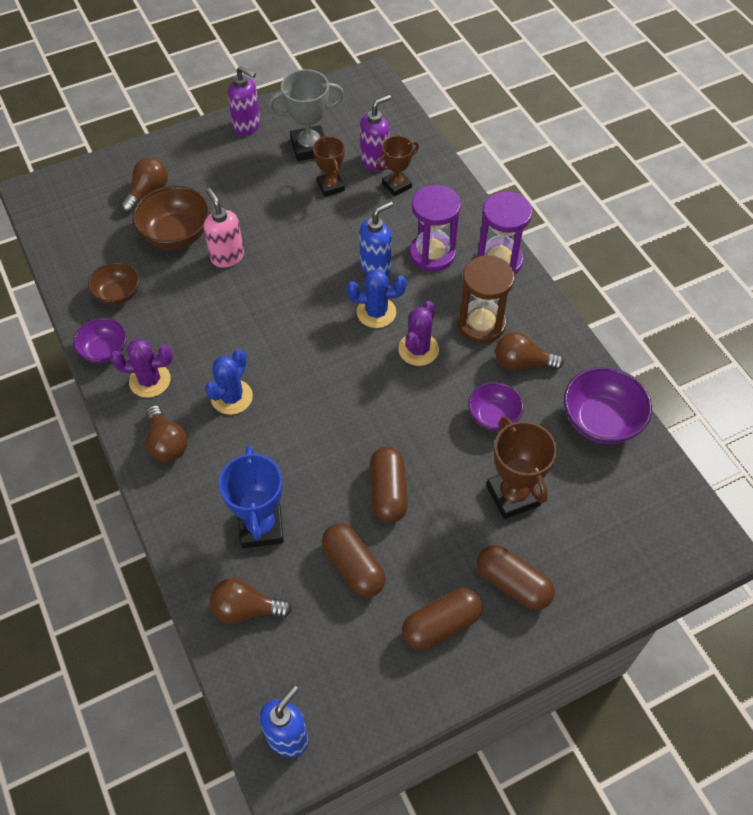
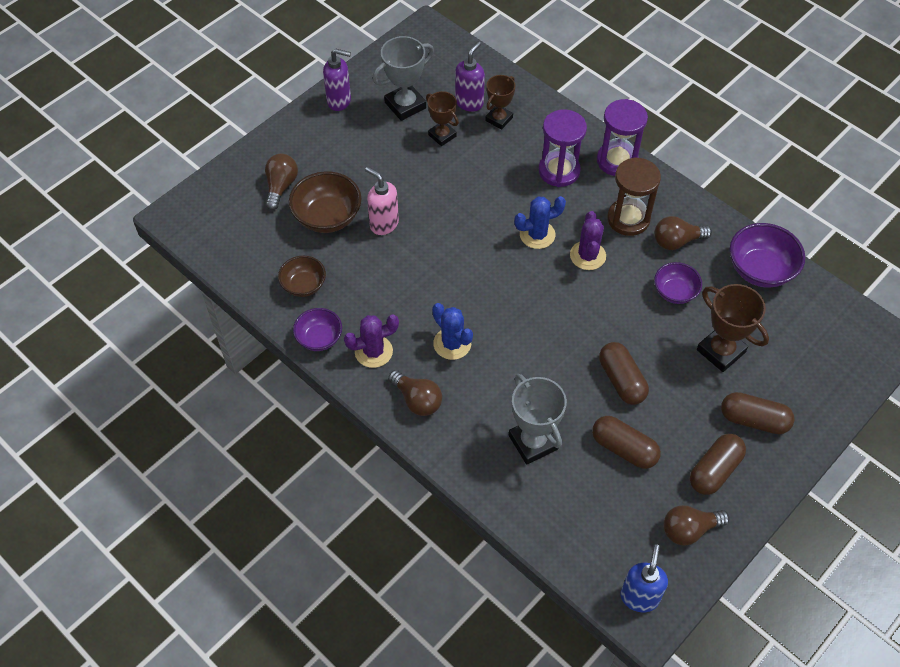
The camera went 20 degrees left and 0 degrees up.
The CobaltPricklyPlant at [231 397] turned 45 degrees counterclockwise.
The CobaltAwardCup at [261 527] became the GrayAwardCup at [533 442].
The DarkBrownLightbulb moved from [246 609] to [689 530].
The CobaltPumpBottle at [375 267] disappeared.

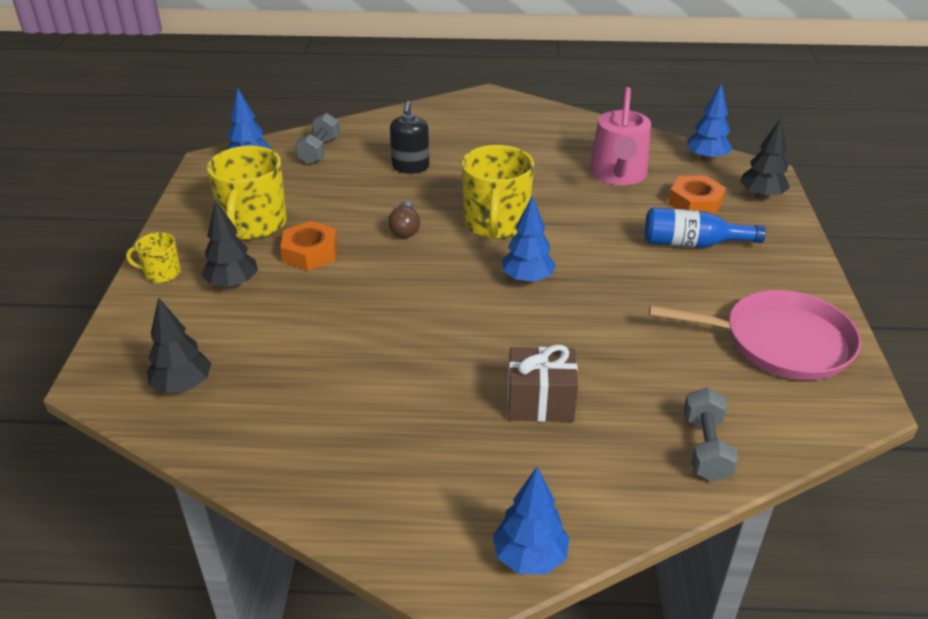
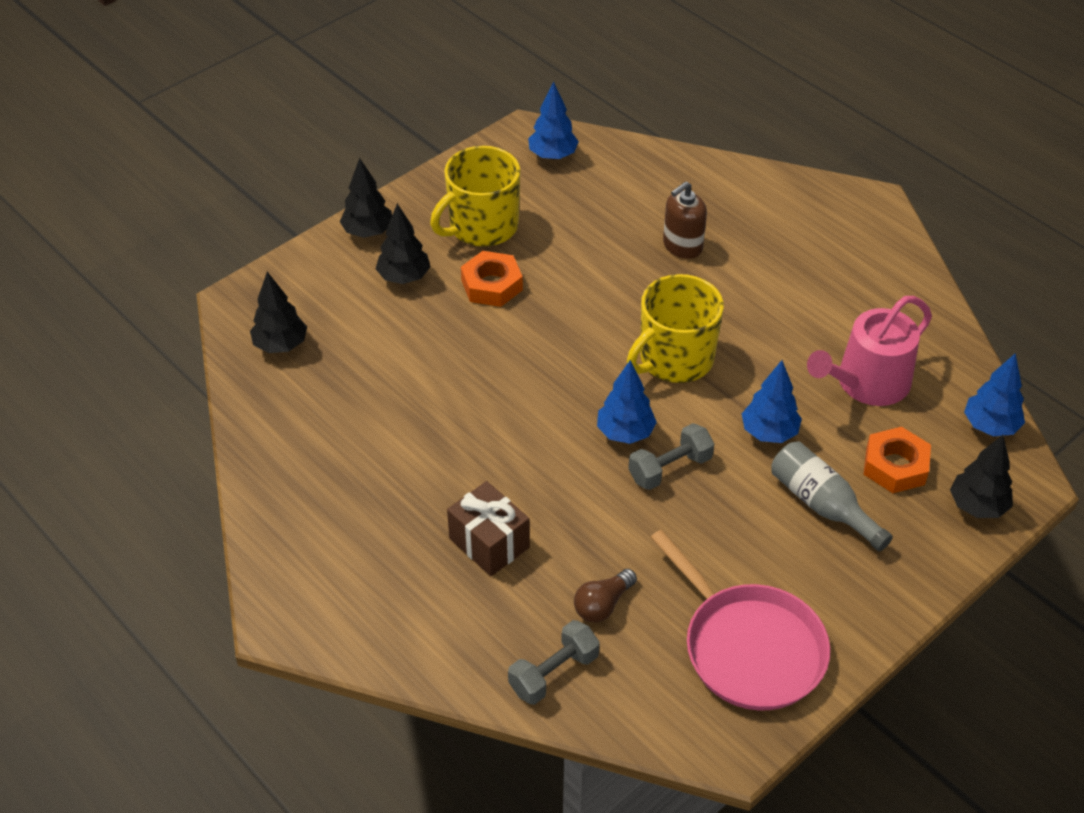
The camera went 45 degrees right and 10 degrees up.
The BrightYellowMug at [161 273] was replaced by the EbonyFirTree at [368 232].
The DarkBrownLightbulb moved from [405 229] to [603 604].
The GrayDumbbell moved from [319 151] to [670 468].
The EbonyPumpBottle at [410 167] became the DarkBrownPumpBottle at [682 246].
The CobaltFirTree moved from [529 557] to [769 432].
The CobaltFlask at [692 244] became the GrayFlask at [822 505].

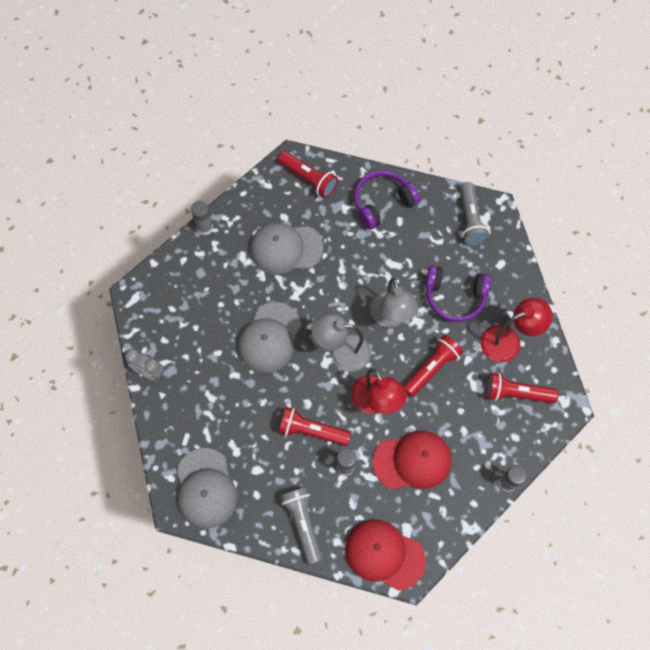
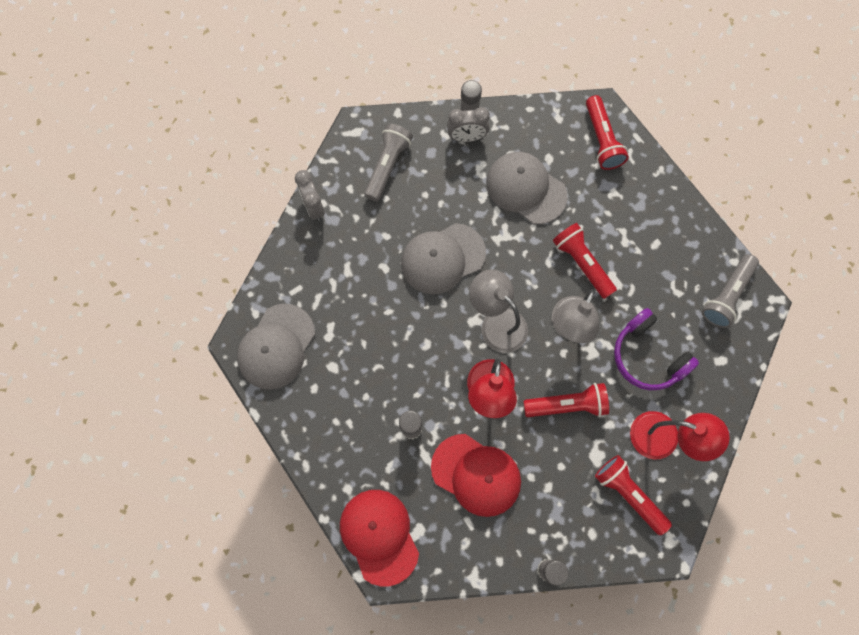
The camera went 40 degrees right and 5 degrees up.
The GrayFlashlight moved from [303 524] to [387 166].
The GrayClock at [467 137] appeared.
The CrimsonFlashlight moved from [312 431] to [582 263].
The RoyalPurpleHeadphones at [382 203] disappeared.

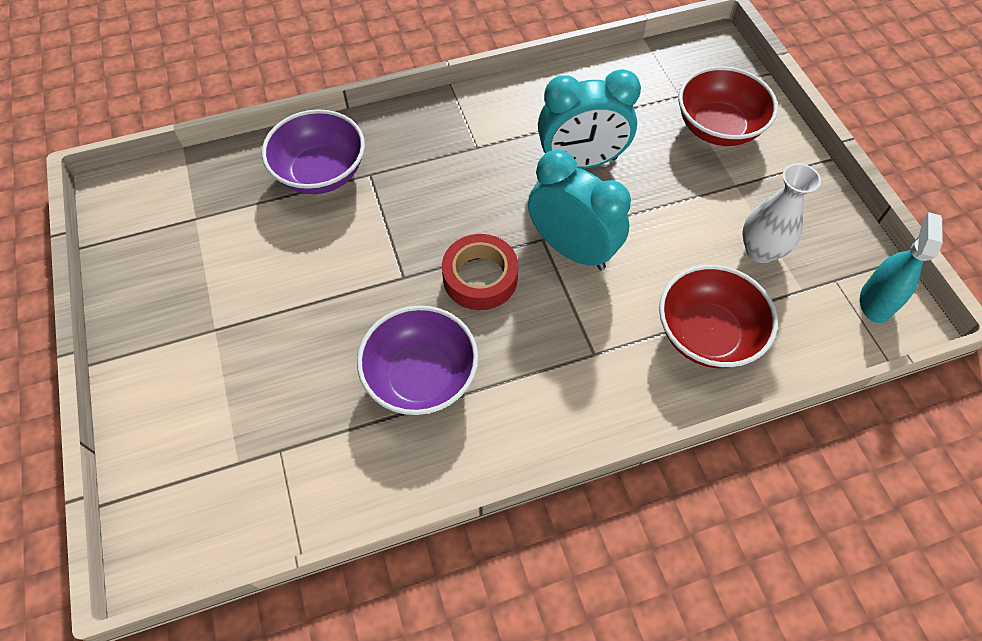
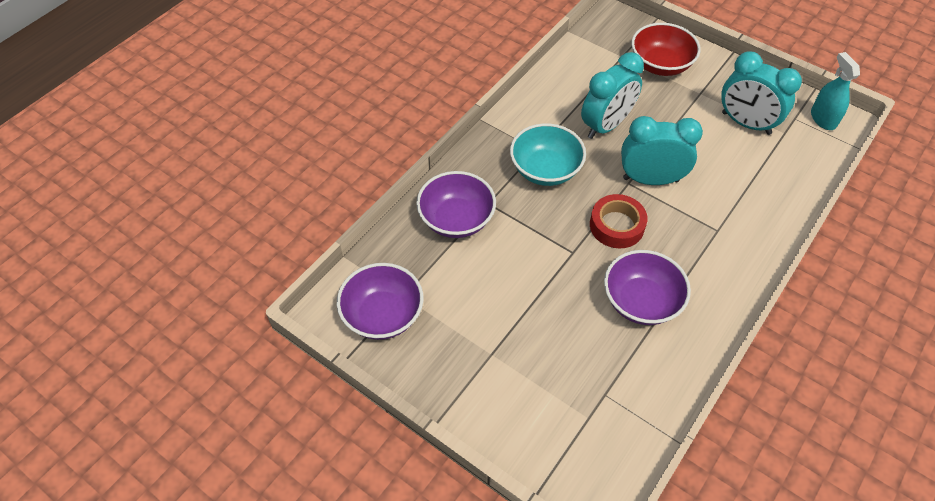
The camera went 35 degrees left and 5 degrees down.
The RoyalPurpleDeepDish at [383 315] appeared.
The TurquoiseDeepDish at [545 170] appeared.
The PureWhiteFlowerVase at [760 251] was replaced by the TurquoiseClock at [746 123].
The CrimsonDeepDish at [706 334] disappeared.

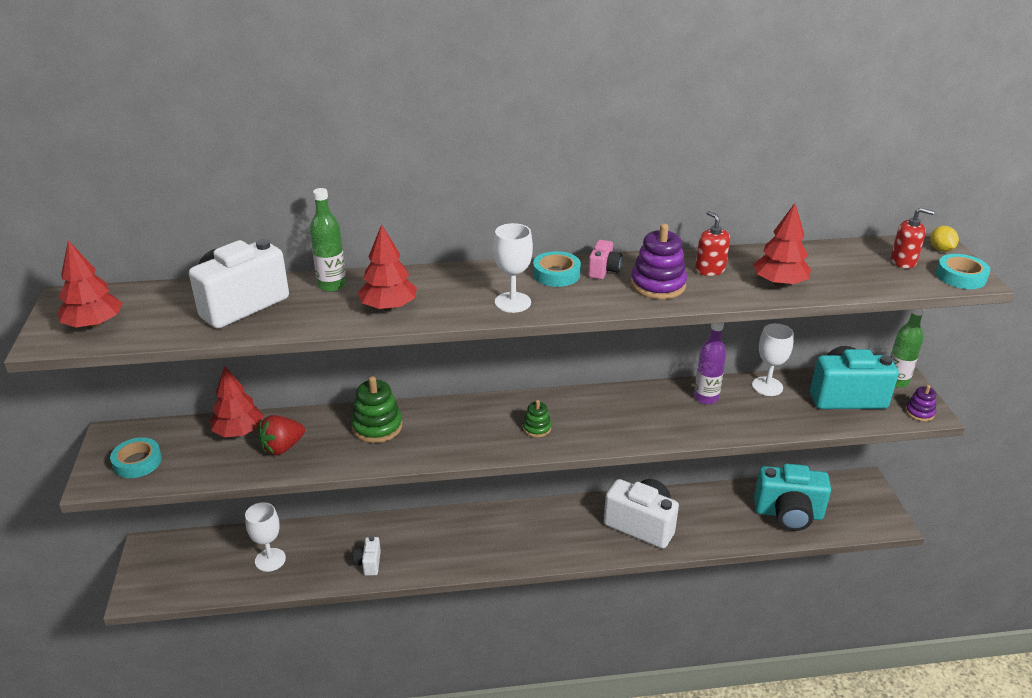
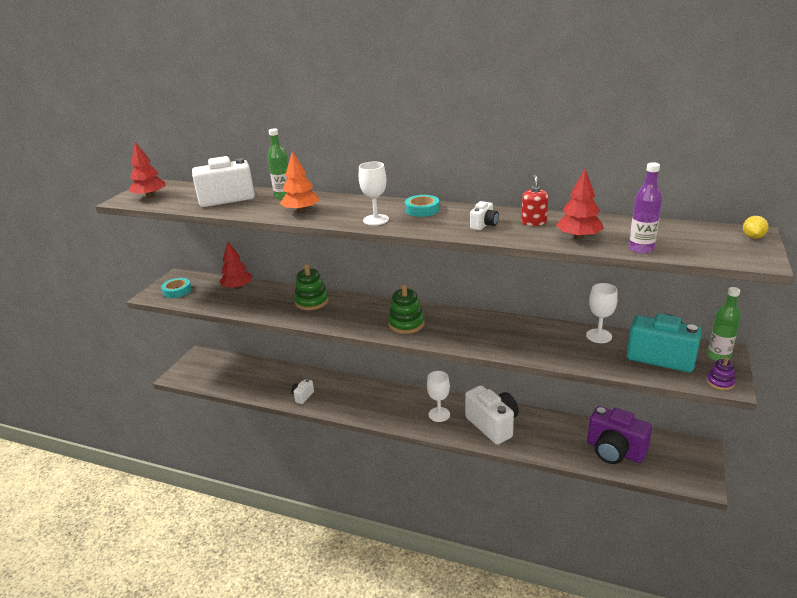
The camera went 30 degrees right and 5 degrees down.
The CrimsonFirTree at [389 307] became the BrightOrangeFirTree at [301 211].
The LeafGreenStackingToy at [537 428] changed to 1.75 times the size.
The PureWhiteGoblet moved from [270 560] to [439 414].
The RoyalPurpleStackingToy at [658 285] was replaced by the PureWhiteCamera at [484 225].
The TurquoiseCamera at [788 514] became the RoyalPurpleCamera at [614 451].
The RoyalPurpleFlask moved from [706 397] to [641 249].
The CrimsonToyStrawberry at [282 448] disappeared.
The PinkCamera at [604 270] disappeared.
The CrimsonPumpBottle at [903 261] disappeared.
The TurquoiseRollOfTape at [960 276] disappeared.

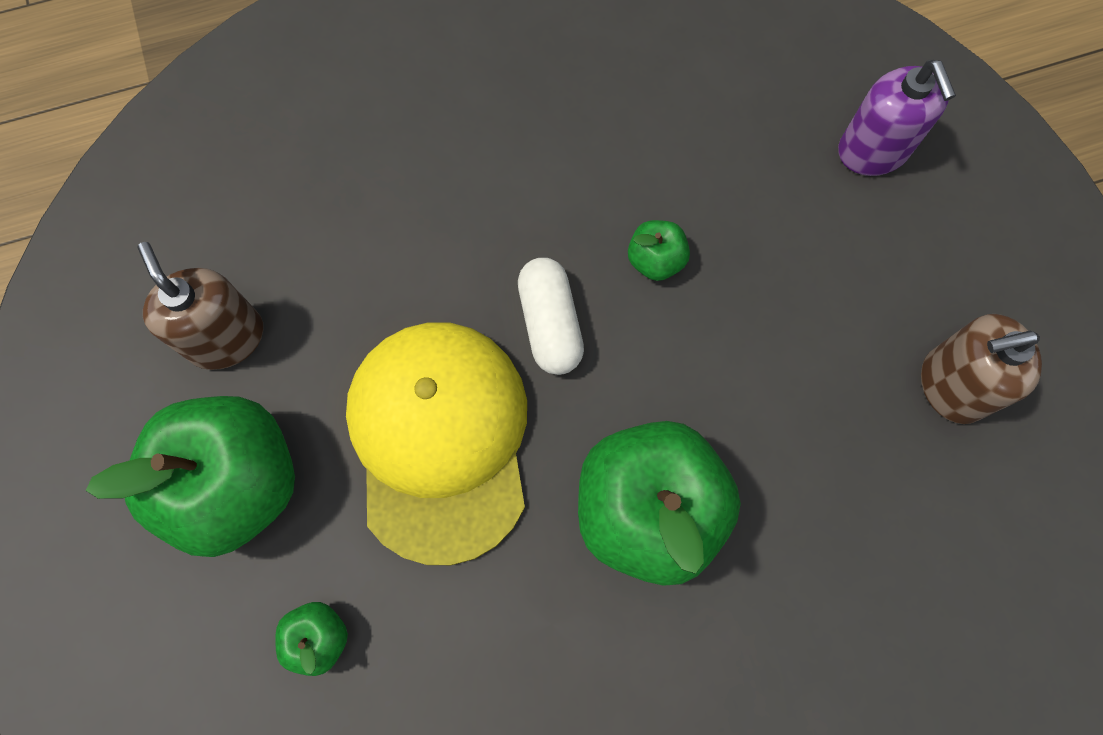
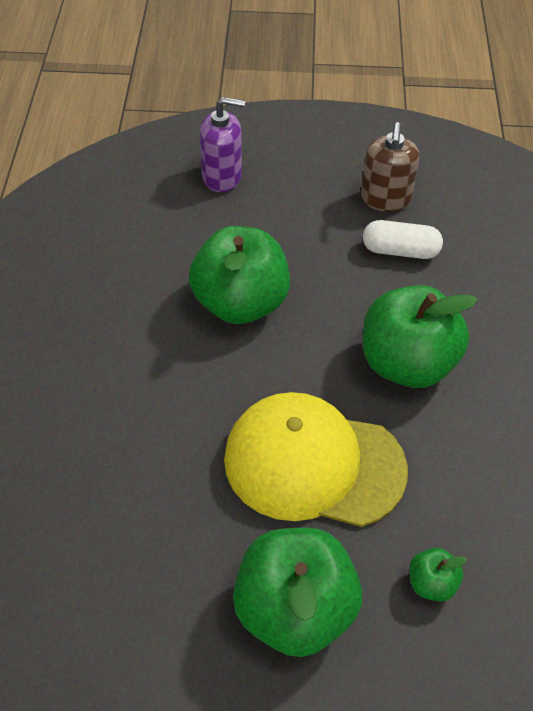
The camera went 70 degrees left and 20 degrees down.
The LeafGreenApple at [655 261] changed to 2.29 times the size.
The PureWhitePill moved from [550 324] to [400 251].
The DarkBrownPumpBottle at [226 338] disappeared.

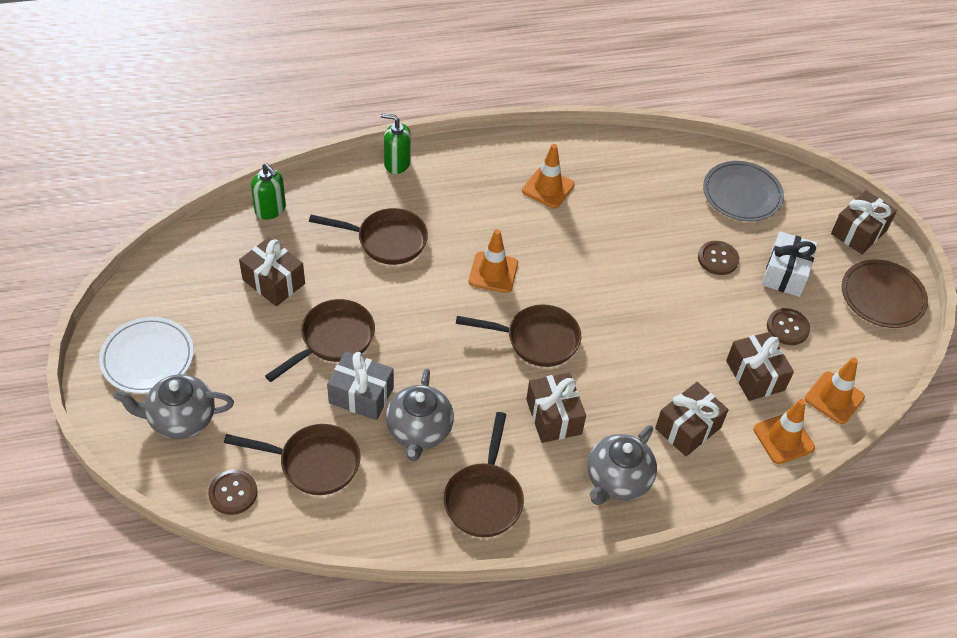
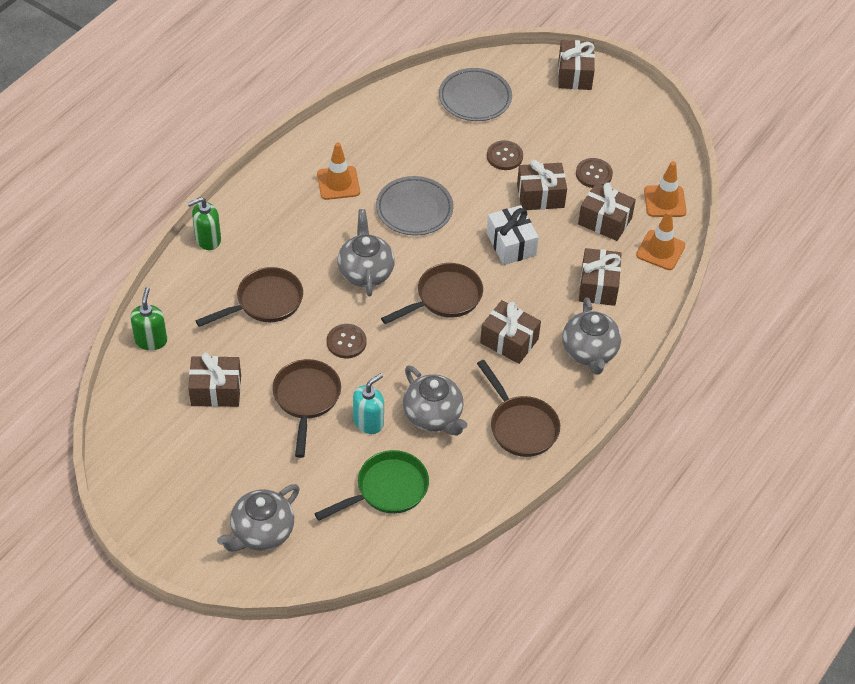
The camera went 40 degrees left and 0 degrees up.
The LeafGreenPumpBottle at [270 209] turned 90 degrees counterclockwise.
The DarkBrownFryingPan at [313 463] became the LeafGreenFryingPan at [387 489].
The DarkBrownButton moved from [233 493] to [346 342].
The BrightOrangeTrafficCone at [493 272] was replaced by the GrayTeaPot at [365 272].
The GrayGift at [361 395] was replaced by the TurquoisePumpBottle at [368 422].
The GrayFlatDish at [414 209] appeared.
The PureWhiteGift moved from [785 274] to [511 244].
The DarkBrownGift at [540 196] appeared.
The PureWhiteFlatDish at [148 358] disappeared.
The DarkBrownFlatDish at [882 297] disappeared.

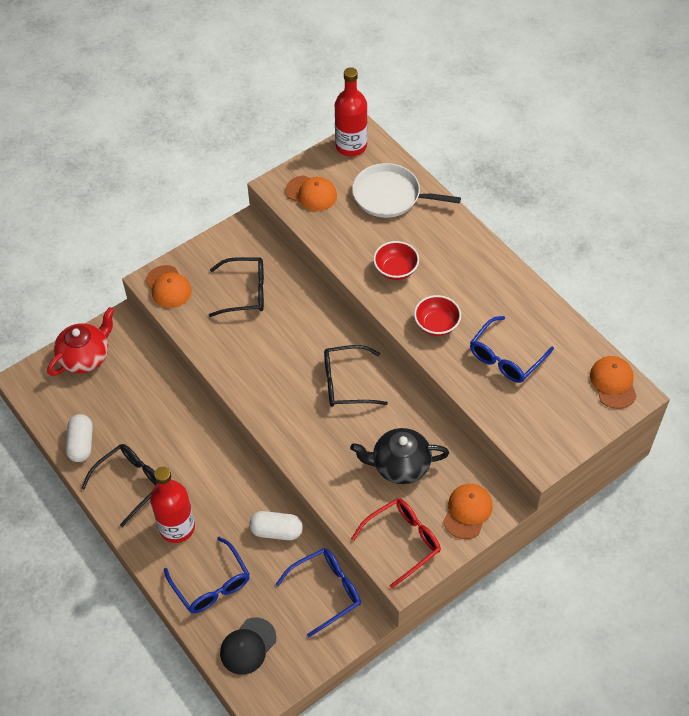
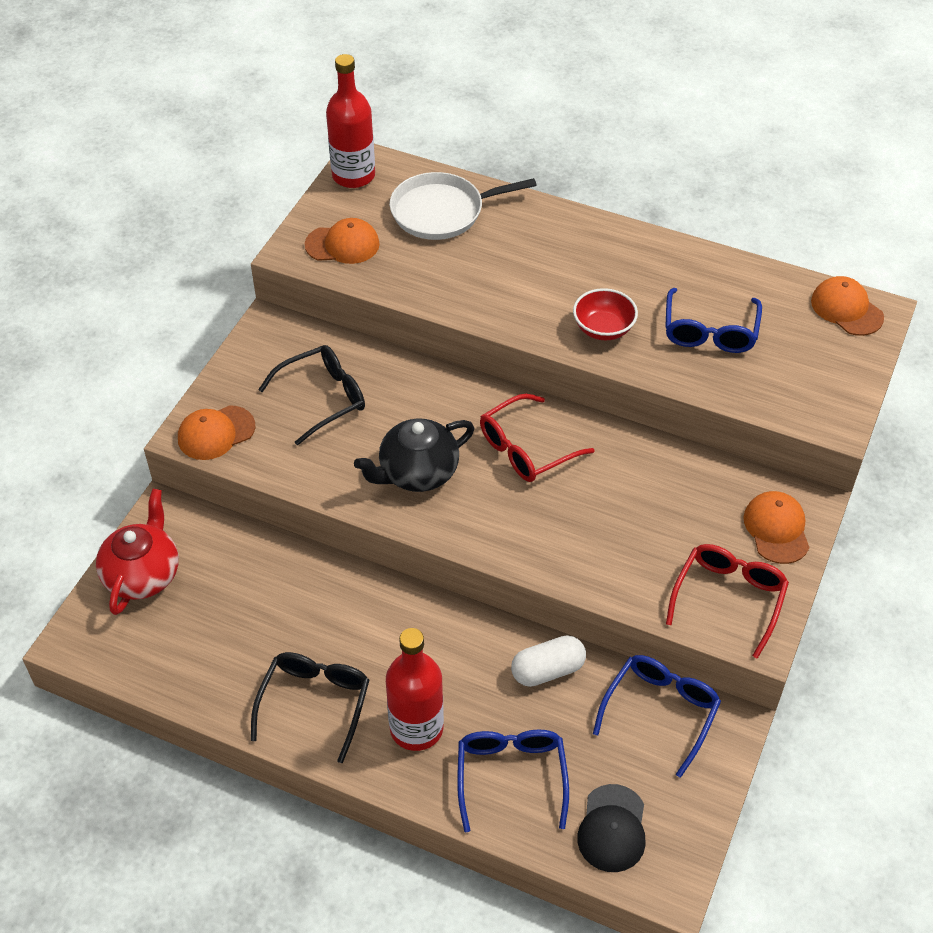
The camera went 30 degrees left and 5 degrees down.
The BrightOrangeBaseballCap at [168 287] turned 120 degrees clockwise.
The EbonyTeaPot moved from [399 465] to [417 473].
The CobaltGlasses at [211 584] turned 120 degrees counterclockwise.
The EbonyGlasses at [346 383] became the CrimsonGlasses at [526 449].
The PureWhitePill at [81 444] disappeared.
The CrimsonDeepDish at [395 269] disappeared.

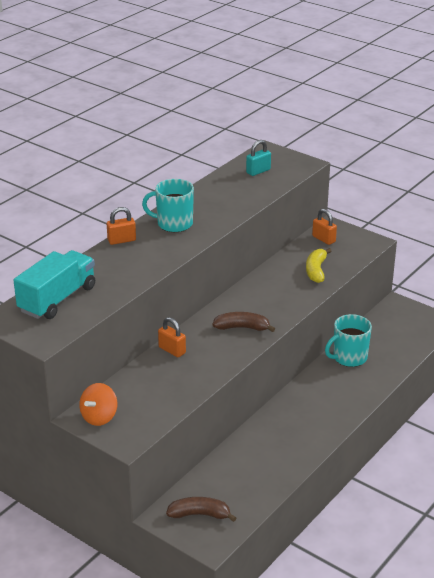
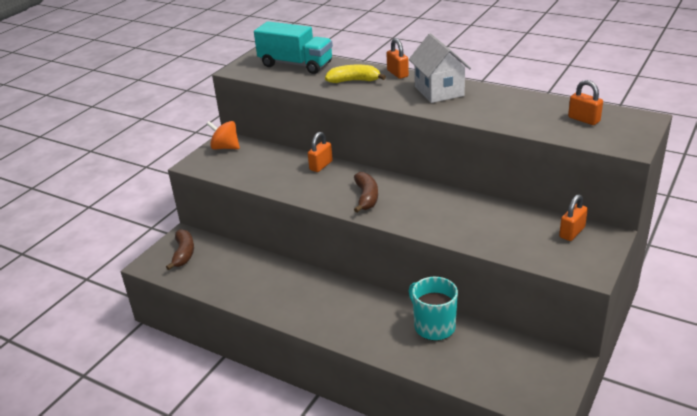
The camera went 85 degrees right and 0 degrees up.
The BrightYellowBanana moved from [316 270] to [354 81].
The TurquoiseMug at [174 224] was replaced by the PureWhiteHouse at [439 91].
The TurquoiseSmallLock at [258 171] became the BrightOrangeSmallLock at [584 119].

